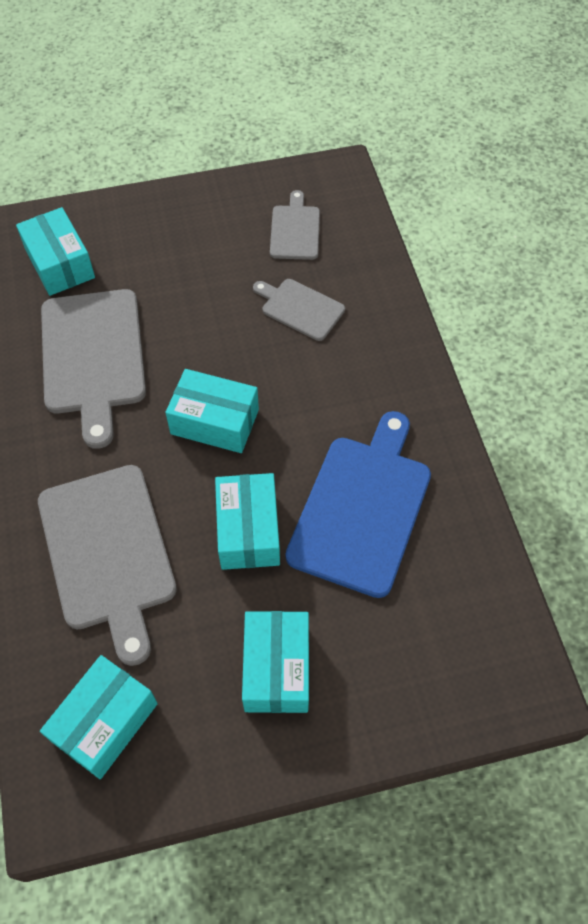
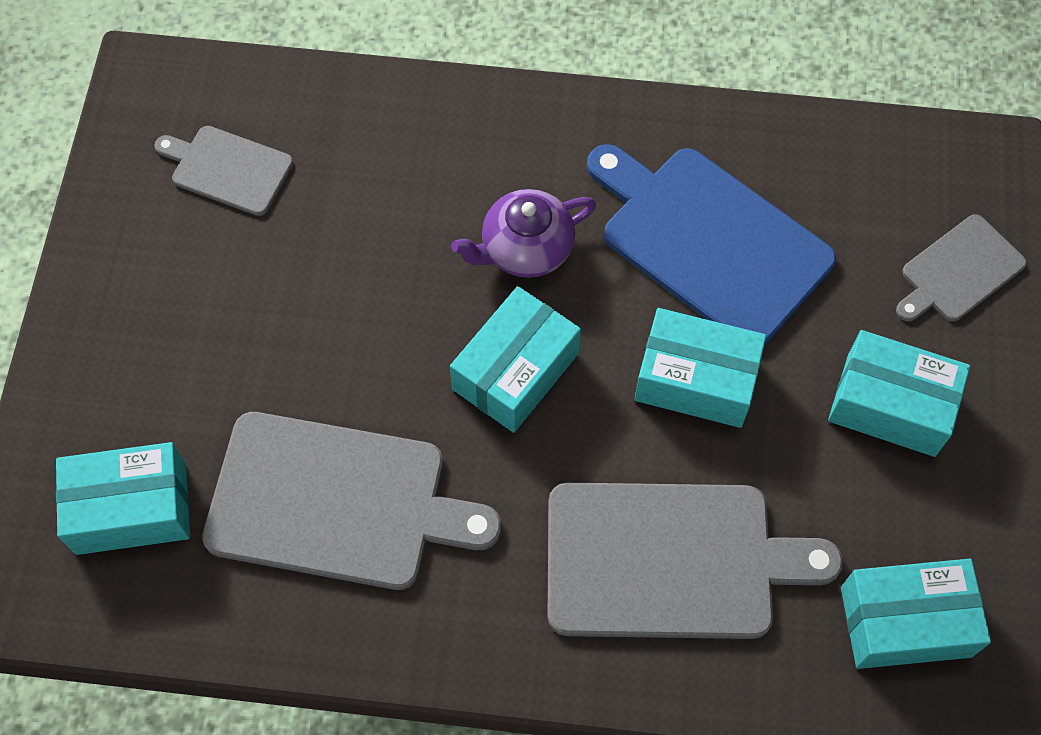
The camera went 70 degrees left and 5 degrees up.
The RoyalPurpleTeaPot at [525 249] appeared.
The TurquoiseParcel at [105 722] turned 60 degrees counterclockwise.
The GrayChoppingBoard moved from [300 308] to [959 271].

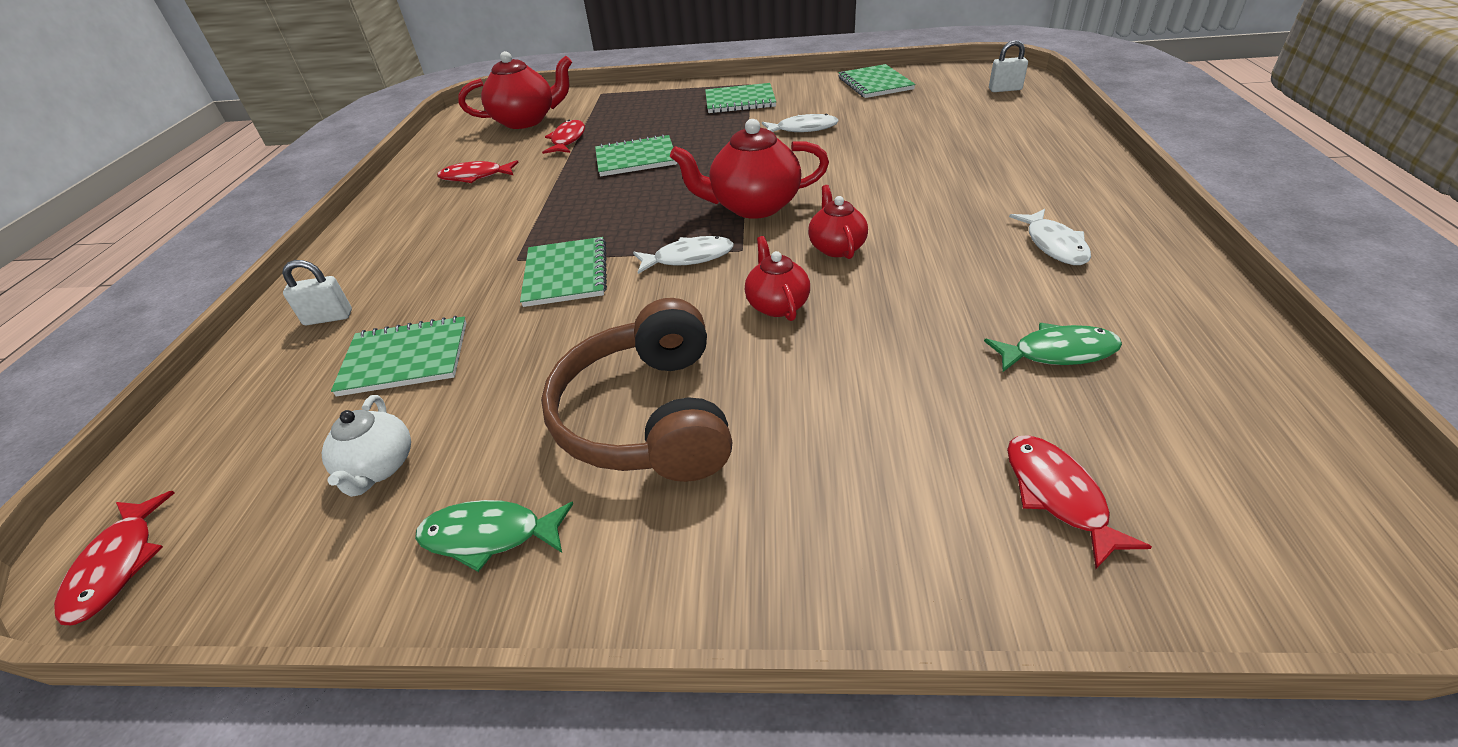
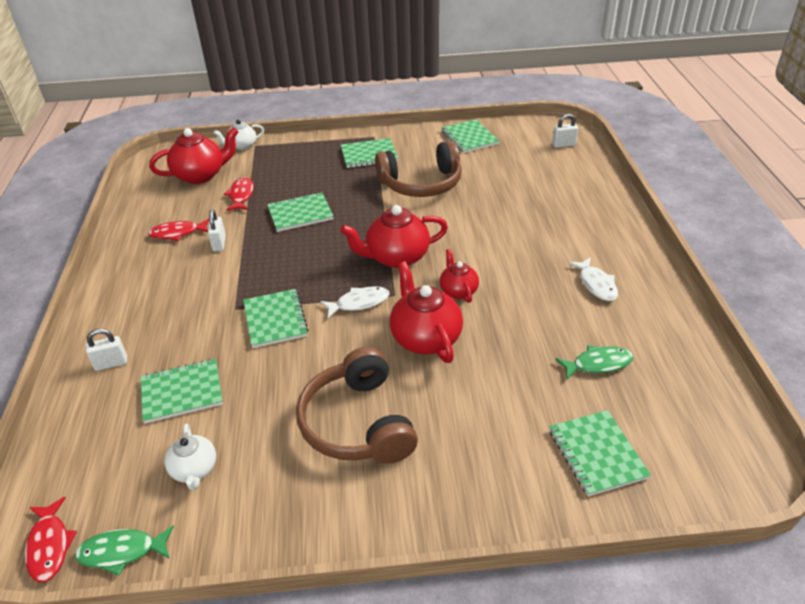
The camera went 10 degrees left and 0 degrees up.
The LeafGreenToyFish moved from [489 536] to [122 552].
The PureWhiteSmallLock at [219 244] appeared.
The PureWhiteTeaPot at [242 146] appeared.
The PureWhiteToyFish at [803 129] was replaced by the DarkBrownHeadphones at [421 184].
The CrimsonTeaPot at [777 305] changed to 1.72 times the size.
The CrimsonToyFish at [1057 495] was replaced by the LeafGreenNotebook at [597 454].

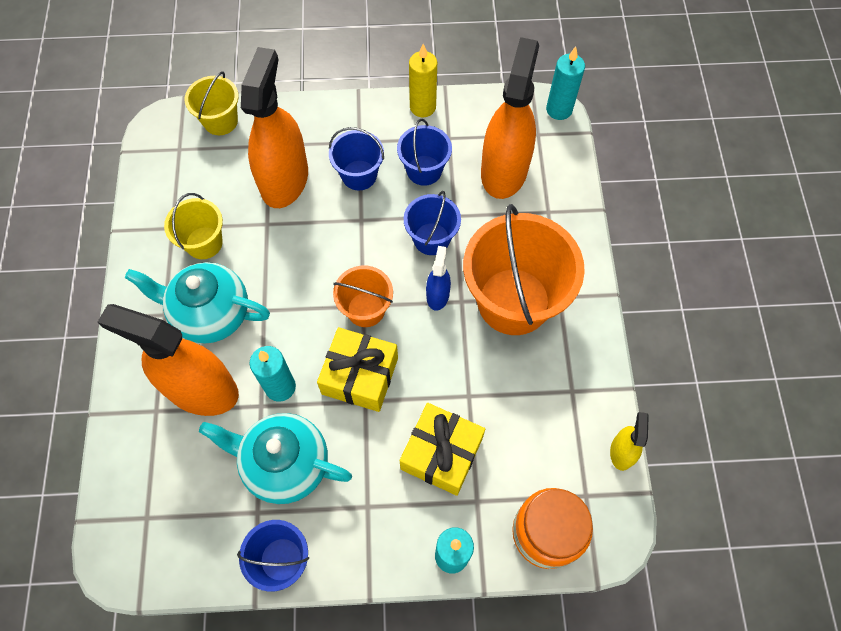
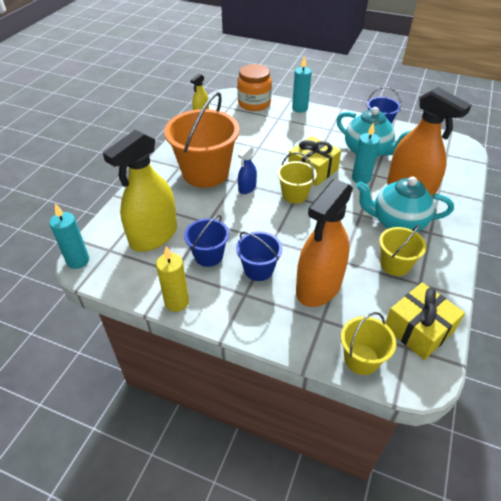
The camera went 155 degrees left and 20 degrees down.
The BrightOrangeSprayBottle at [504 171] became the BrightYellowSprayBottle at [154 236].
The BrightOrangeBucket at [366 309] became the BrightYellowBucket at [294 195].
The TurquoiseTeaPot at [211 314] turned 150 degrees clockwise.
The BrightYellowGift moved from [441 453] to [418 329].
The CobaltBucket at [431 239] disappeared.

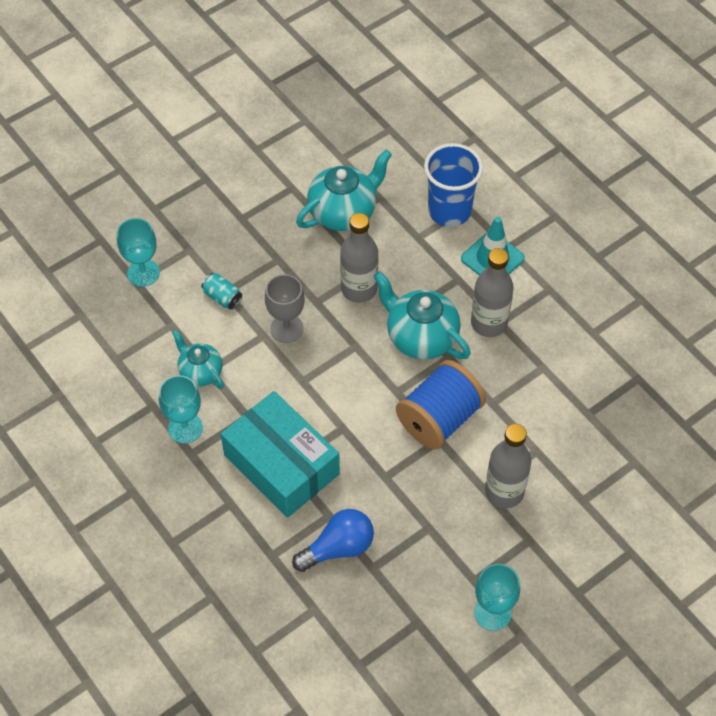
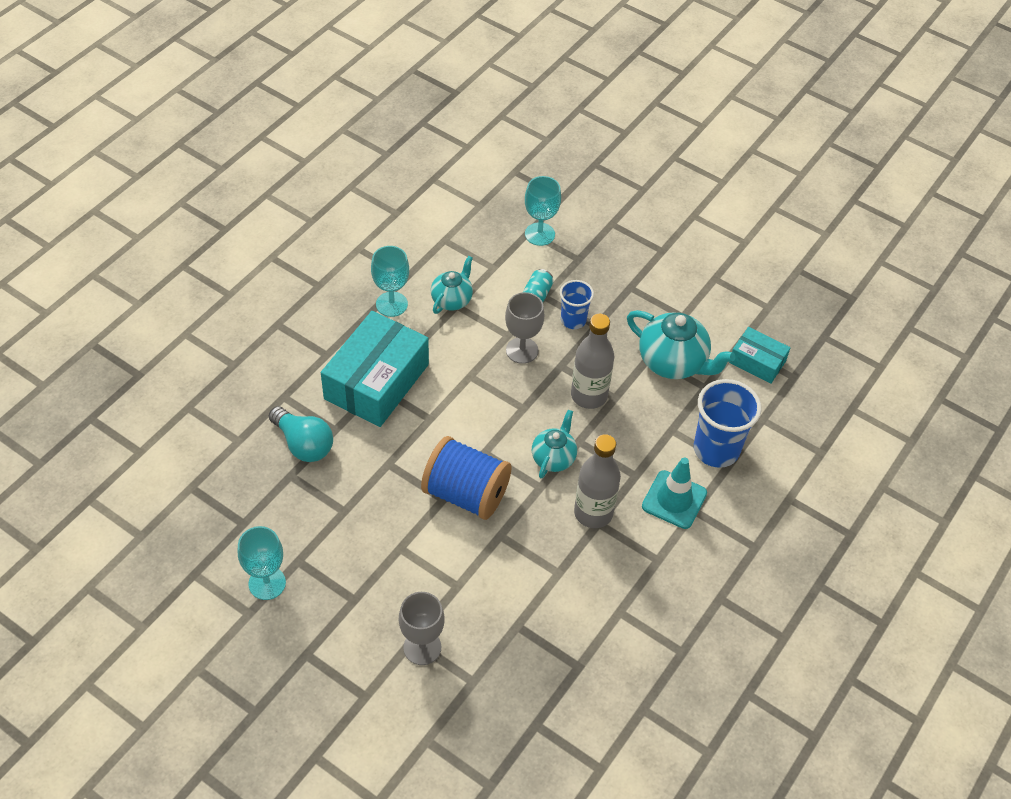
The camera went 70 degrees right and 5 degrees down.
The CobaltLightbulb at [338 548] became the TurquoiseLightbulb at [303 444].
The GrayGoblet at [422 647] appeared.
The TurquoiseTeaPot at [420 337] changed to 0.61 times the size.
The CobaltTumbler at [573 320] appeared.
The TurquoiseParcel at [757 362] appeared.
The GrayFlask at [504 492] disappeared.

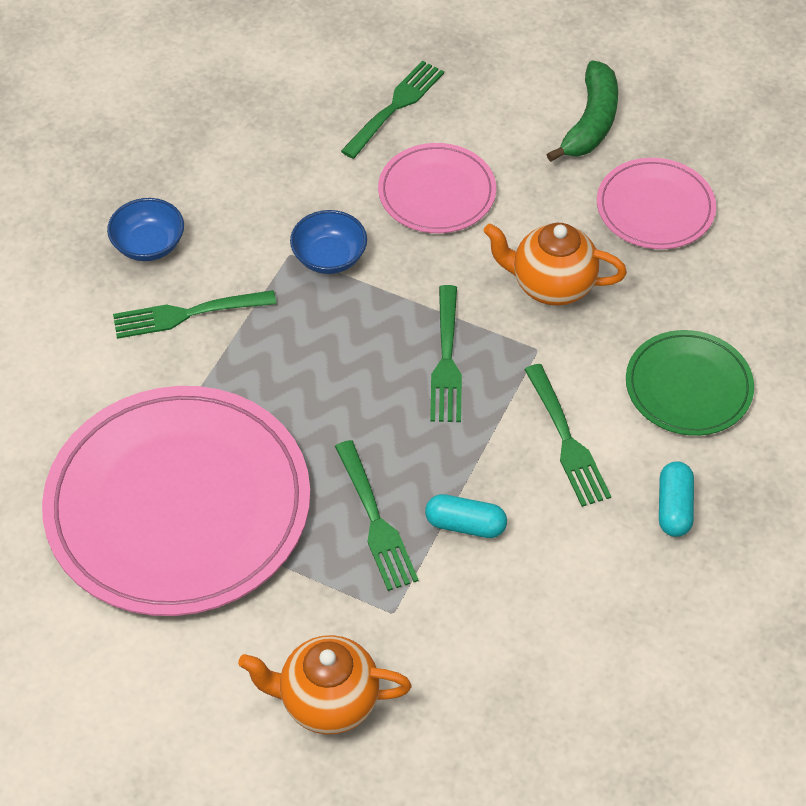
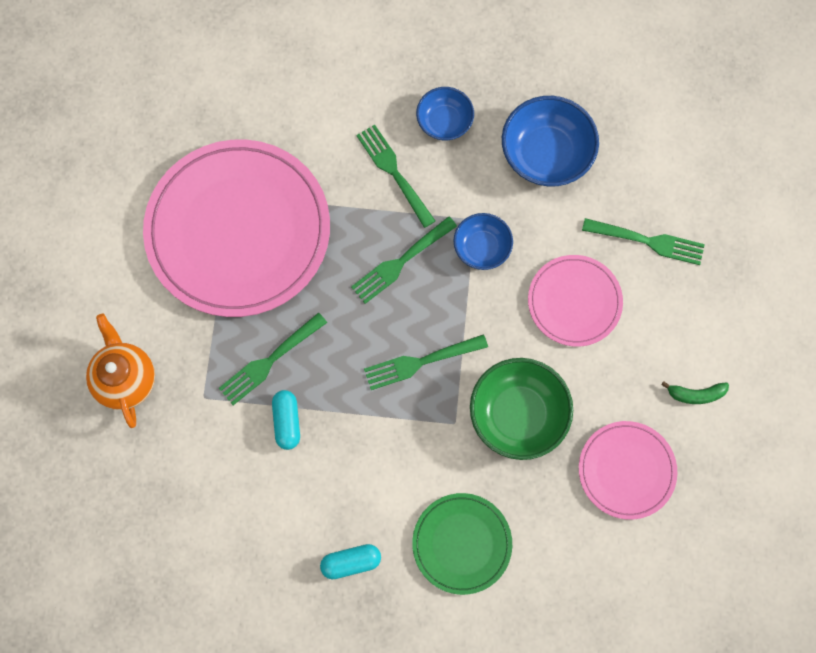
The camera went 70 degrees right and 20 degrees up.
The LeafGreenDinnerFork moved from [566 440] to [401 262].
The BrightOrangeTeaPot at [551 285] was replaced by the LeafGreenDeepDish at [518 414].
The CobaltDeepDish at [546 154] appeared.
The LeafGreenBanana at [591 122] changed to 0.56 times the size.

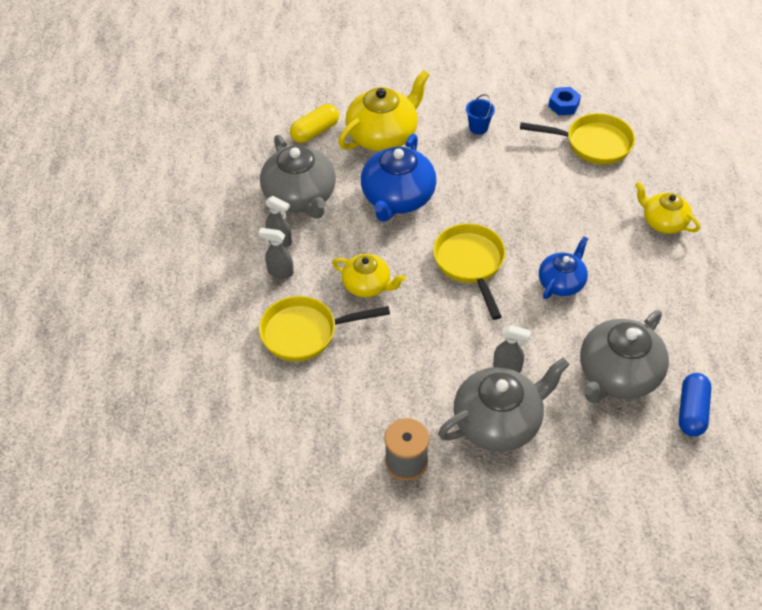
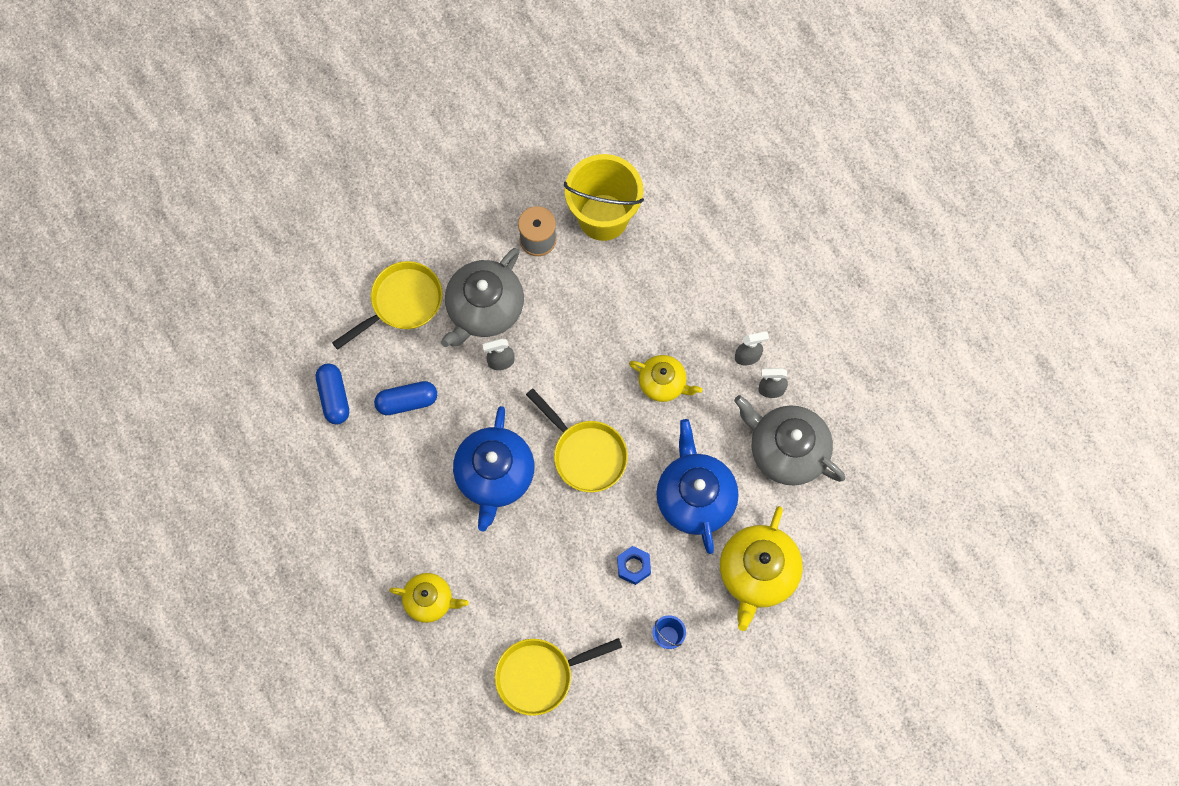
The camera went 150 degrees right and 20 degrees up.
The BrightYellowFryingPan moved from [305 333] to [402 303].
The GrayTeaPot at [617 375] was replaced by the CobaltPill at [407 402].
The CobaltTeaPot at [561 282] changed to 1.66 times the size.
The BrightYellowBucket at [603 217] appeared.
The CobaltHexagonNut moved from [563 105] to [633 566].
The BrightYellowTeaPot at [367 285] turned 150 degrees counterclockwise.
The BrightYellowPill at [315 131] disappeared.

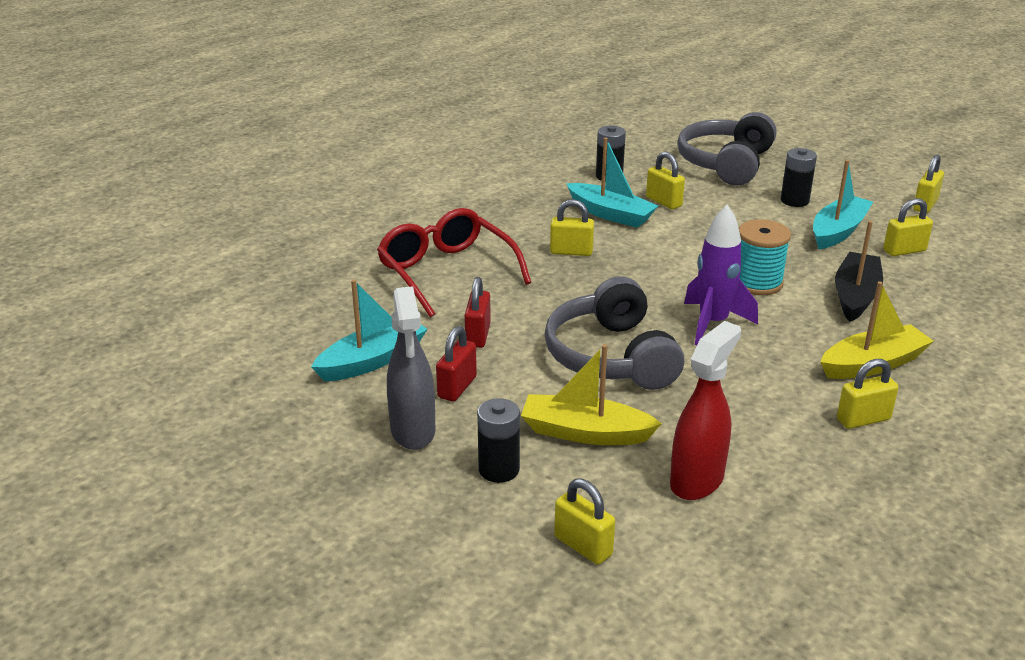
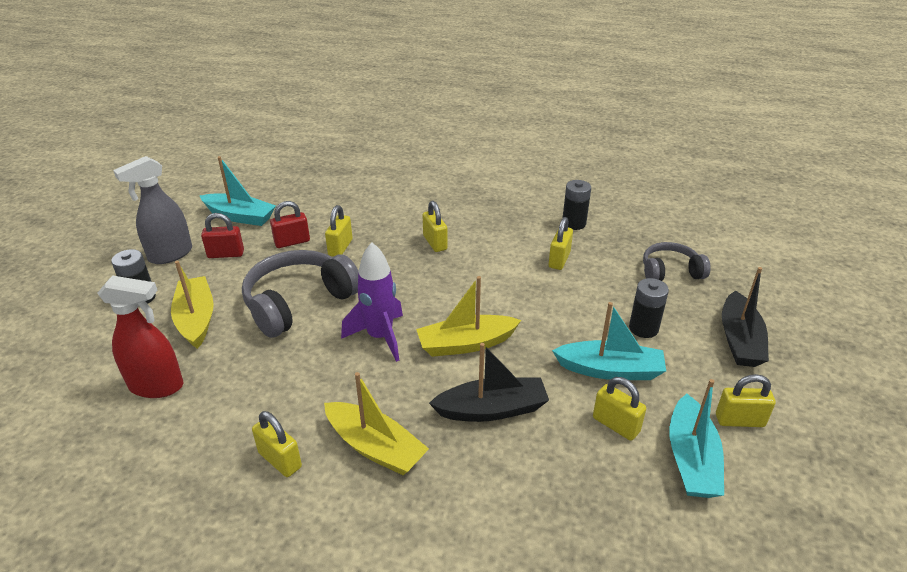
The camera went 60 degrees right and 5 degrees up.
The BrightYellowSmallLock moved from [583 546] to [340 248].
The TurquoiseSpool at [757 283] was replaced by the BrightYellowToyBoat at [465 344].
The GrayHeadphones at [726 164] changed to 0.60 times the size.
The TurquoiseToyBoat moved from [611 214] to [691 459].
The EbonyToyBoat at [739 340] appeared.
The CrimsonGlasses at [446 272] disappeared.

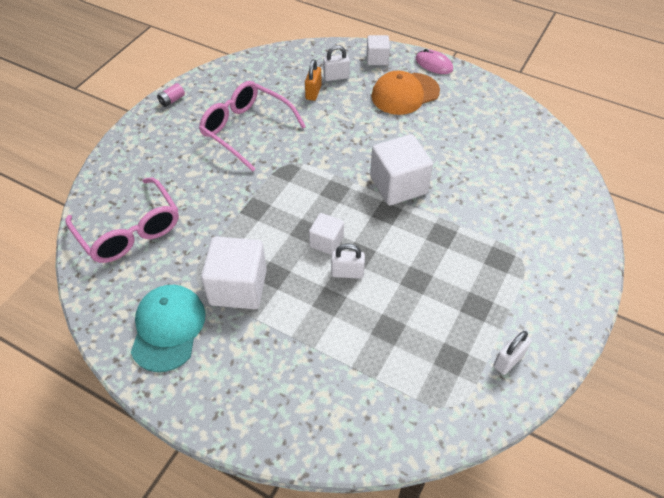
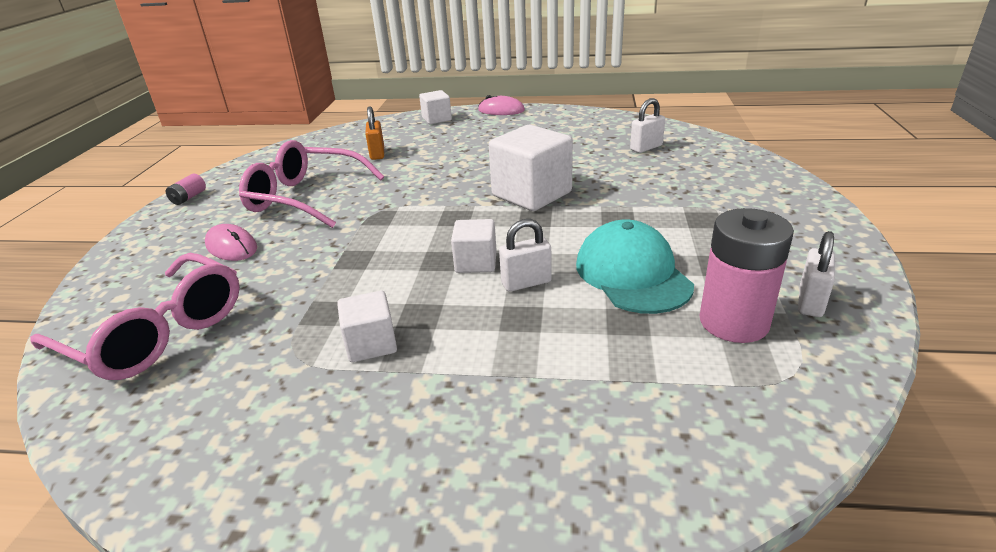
The camera went 20 degrees left and 20 degrees down.
The PinkPcMouse at [231 246] appeared.
The PureWhiteCube at [238 287] changed to 0.56 times the size.
The TurquoiseBaseballCap moved from [168 328] to [632 274].
The PureWhiteSmallLock moved from [336 77] to [646 148].
The PinkAaBattery at [734 322] appeared.
The BrightOrangeBaseballCap at [405 94] disappeared.

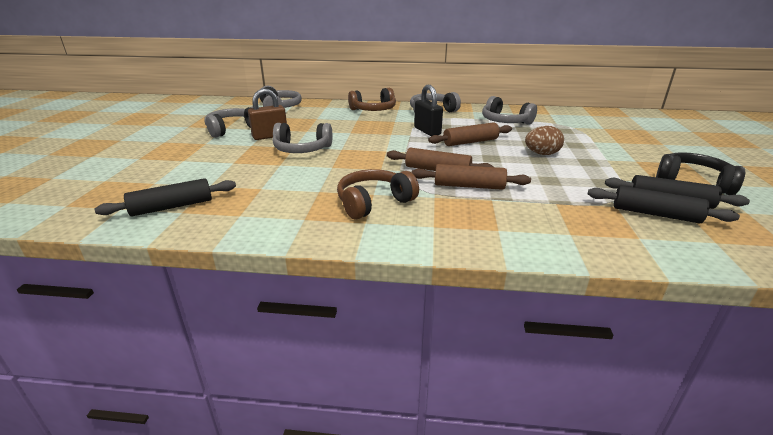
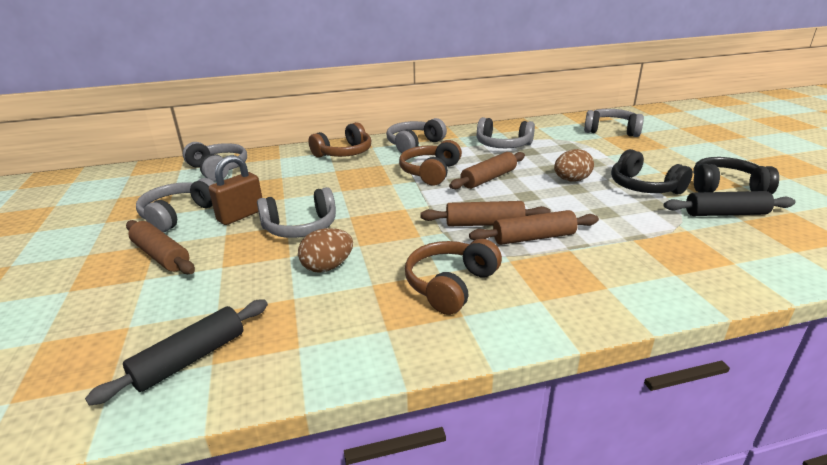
The camera went 20 degrees left and 0 degrees up.
The DarkBrownPastryRoller at [161 256] appeared.
The DarkBrownEggShape at [327 267] appeared.
The EbonySmallLock at [427 131] was replaced by the DarkBrownHeadphones at [430 172].
The GrayHeadphones at [611 131] appeared.
The EbonyHeadphones at [643 187] appeared.
The EbonyPastryRoller at [655 214] disappeared.

